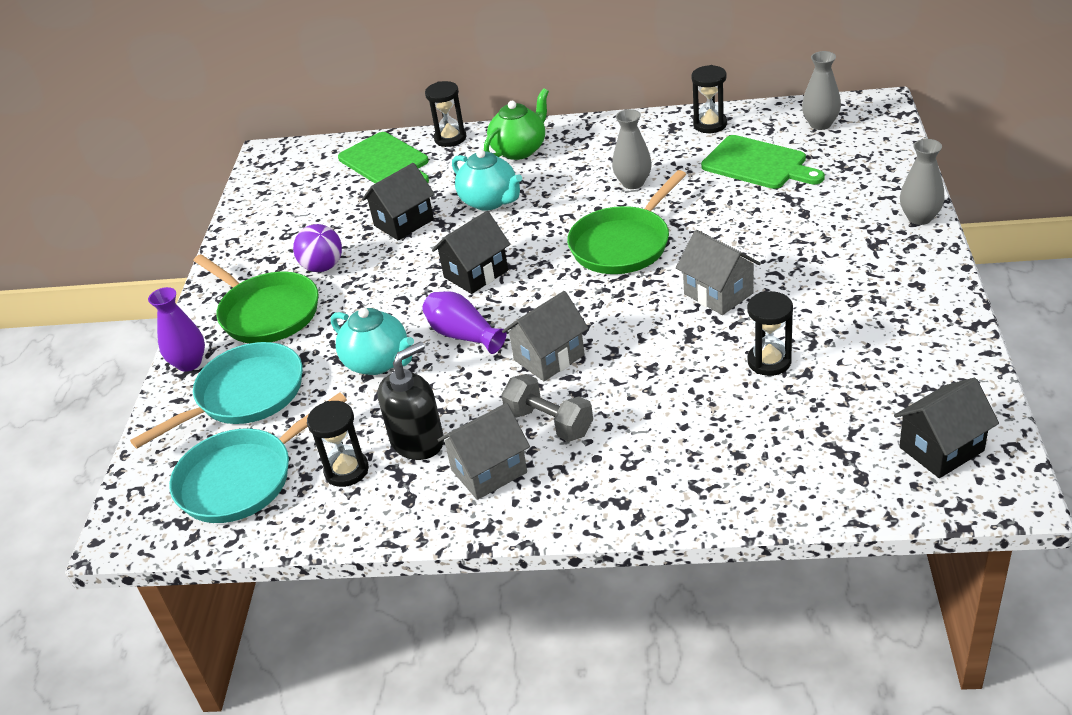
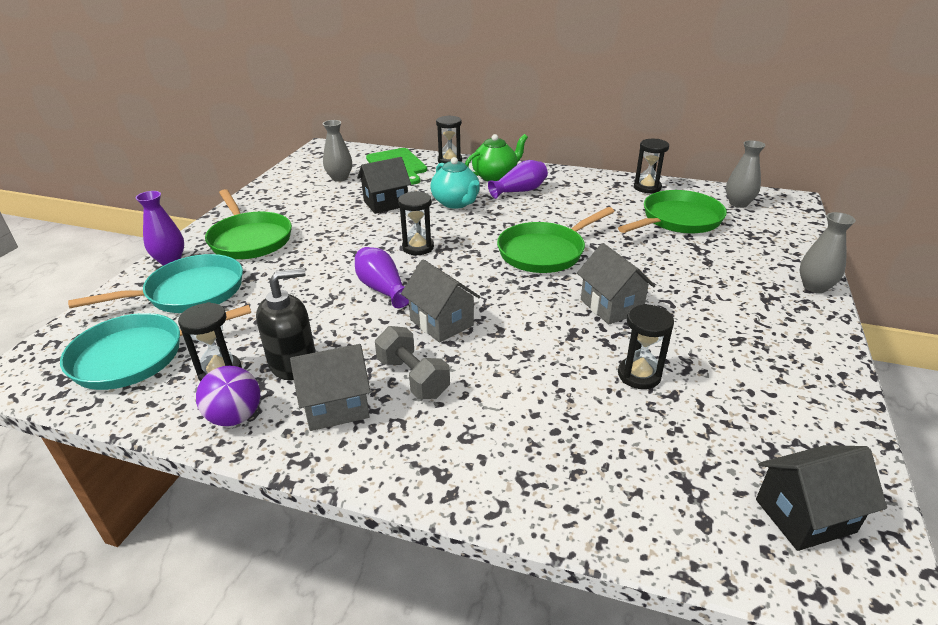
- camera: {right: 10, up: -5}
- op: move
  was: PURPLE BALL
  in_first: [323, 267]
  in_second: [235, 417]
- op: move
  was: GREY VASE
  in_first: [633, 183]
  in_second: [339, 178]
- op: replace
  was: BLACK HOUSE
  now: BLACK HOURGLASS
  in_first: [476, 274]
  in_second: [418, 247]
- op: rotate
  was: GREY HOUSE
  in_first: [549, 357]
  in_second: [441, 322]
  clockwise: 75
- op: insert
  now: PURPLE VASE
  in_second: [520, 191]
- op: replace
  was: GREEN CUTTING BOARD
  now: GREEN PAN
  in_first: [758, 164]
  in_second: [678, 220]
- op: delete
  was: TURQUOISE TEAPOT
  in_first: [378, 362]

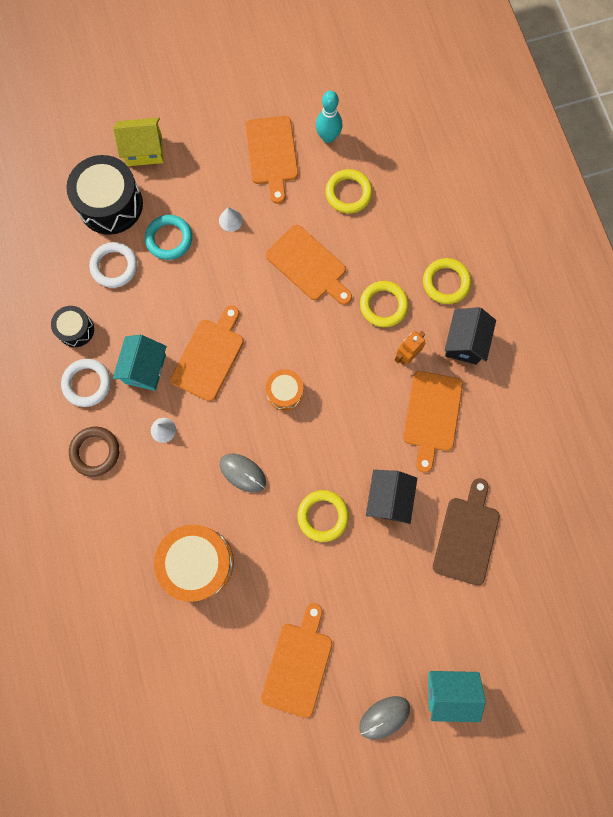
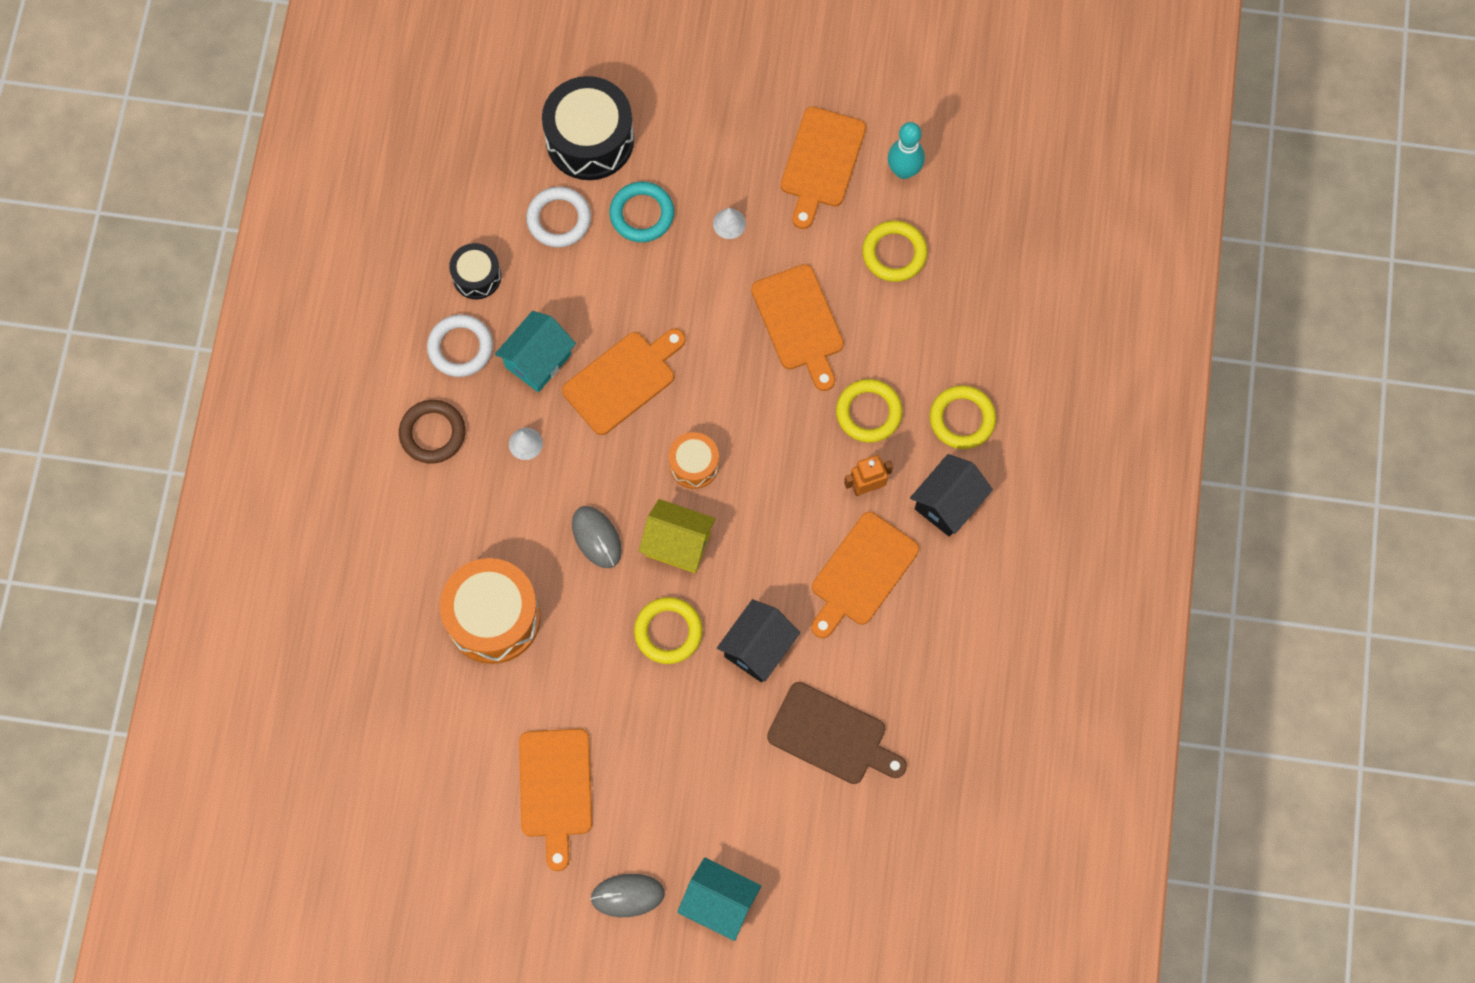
- camera: {right: 25, up: -5}
- op: rotate
  was: ORANGE CUTTING BOARD
  in_first: [298, 664]
  in_second: [555, 789]
  clockwise: 135
- op: move
  was: YELLOW HOUSE
  in_first: [144, 151]
  in_second: [678, 544]
- op: rotate
  was: BROWN CUTTING BOARD
  in_first: [467, 536]
  in_second: [831, 736]
  clockwise: 75

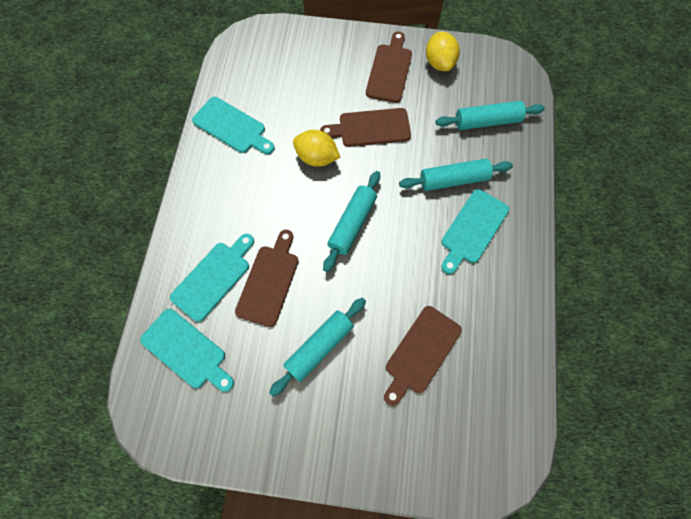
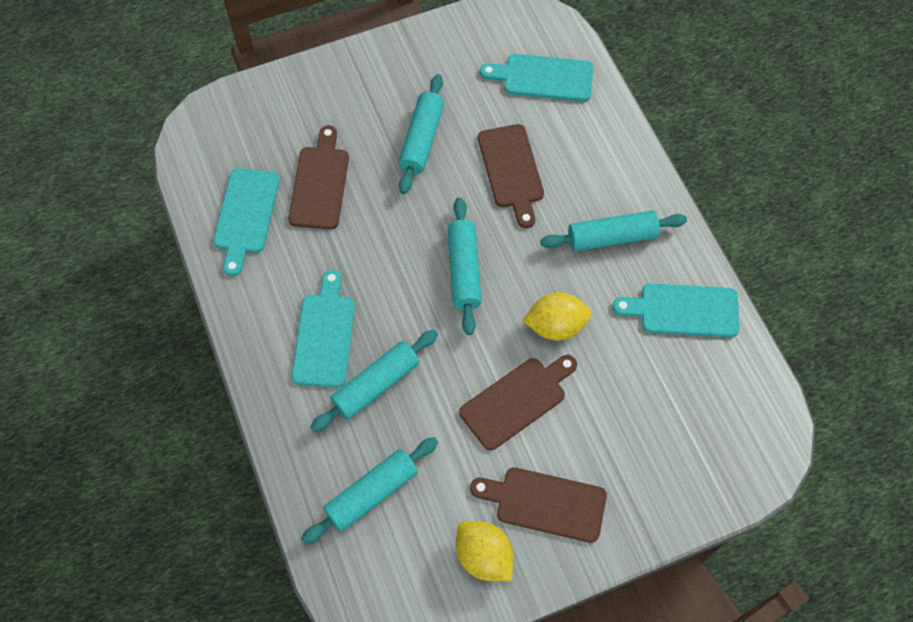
- camera: {right: 150, up: -5}
- op: move
  was: TURQUOISE CUTTING BOARD
  in_first: [213, 278]
  in_second: [246, 215]
- op: rotate
  was: BROWN CUTTING BOARD
  in_first: [389, 70]
  in_second: [545, 503]
  clockwise: 120
- op: insert
  now: TURQUOISE ROLLING PIN
  in_second: [612, 237]

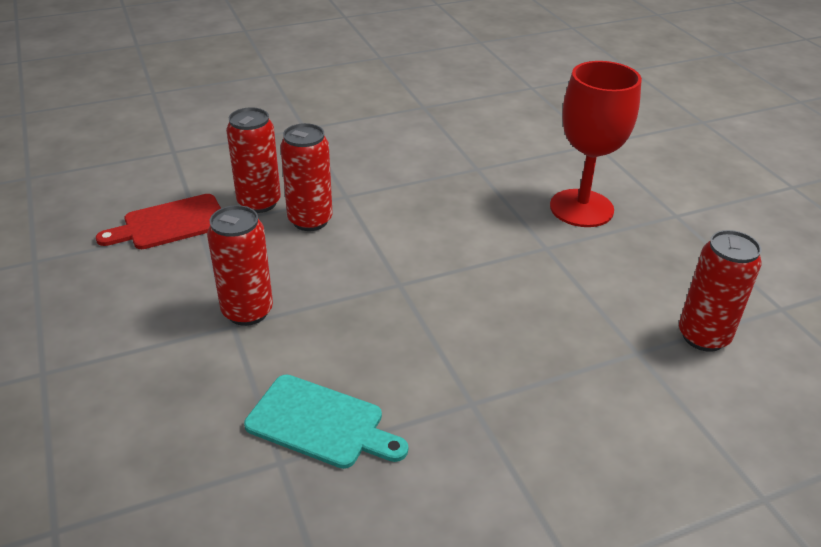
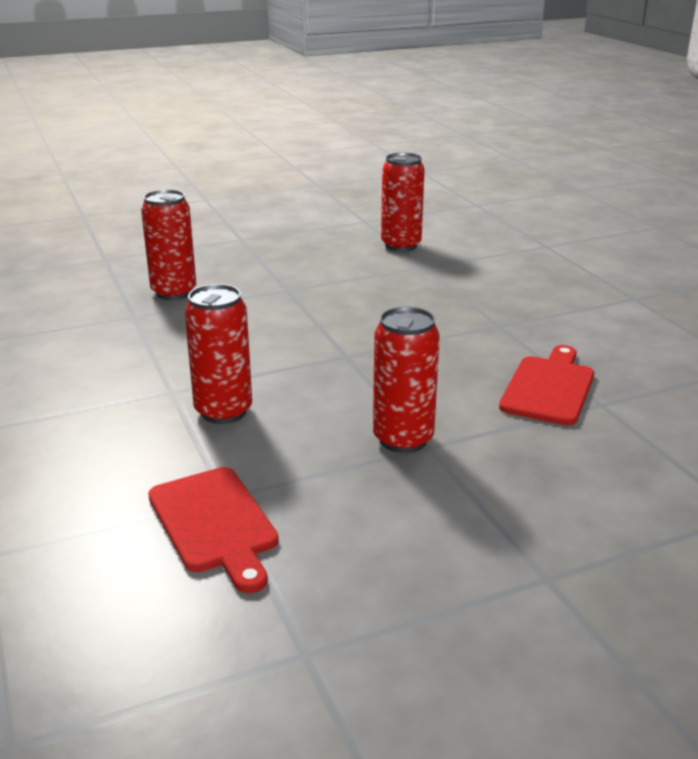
- camera: {right: -90, up: -10}
- op: move
  was: RED CAN
  in_first: [259, 203]
  in_second: [174, 292]
- op: recolor
  was: TURQUOISE CUTTING BOARD
  now: RED CUTTING BOARD
  in_first: [320, 423]
  in_second: [549, 388]
- op: delete
  was: RED GOBLET
  in_first: [581, 208]

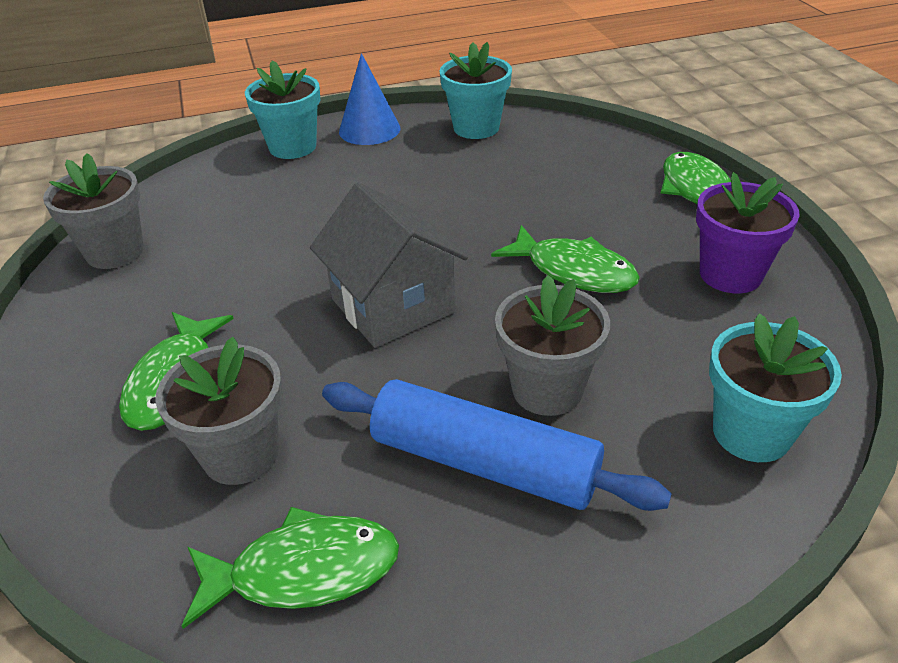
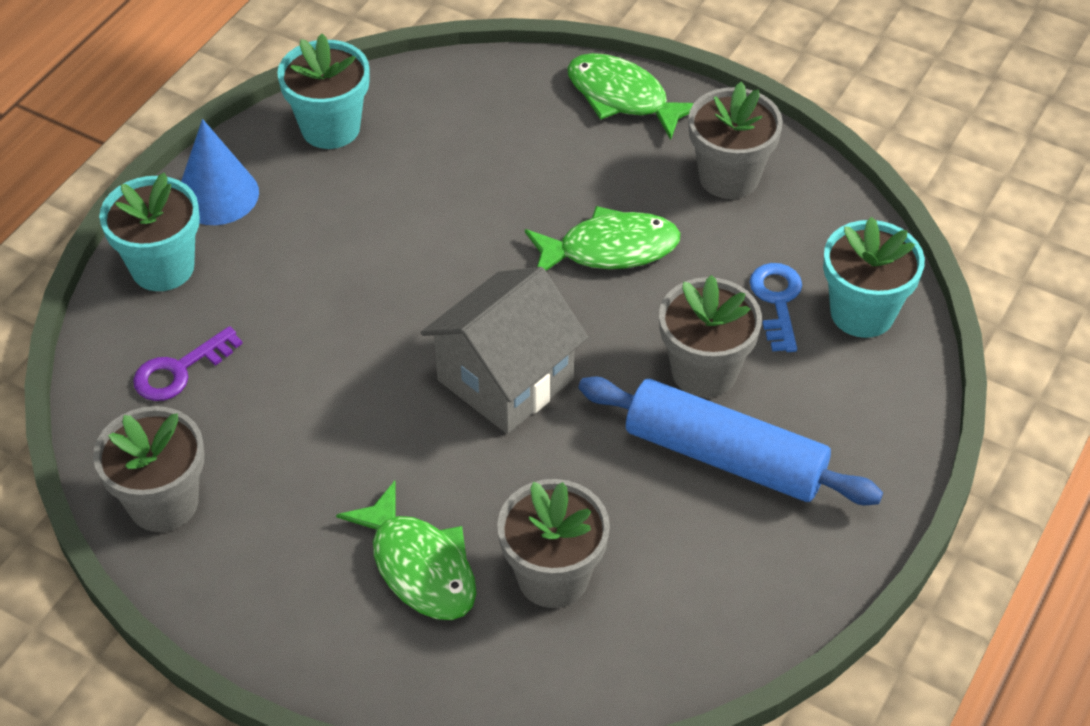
- camera: {right: -45, up: 10}
- op: insert
  now: PURPLE KEY
  in_second: [180, 370]
- op: rotate
  was: GREY HOUSE
  in_first: [393, 306]
  in_second: [505, 379]
  clockwise: -60
- op: rotate
  was: BLUE ROLLING PIN
  in_first: [484, 463]
  in_second: [725, 457]
  clockwise: 45
- op: recolor
  was: PURPLE FLOWER POT
  now: GREY FLOWER POT
  in_first: [730, 274]
  in_second: [729, 177]
- op: insert
  now: BLUE KEY
  in_second: [777, 301]
- op: delete
  was: GREEN FISH
  in_first: [304, 571]

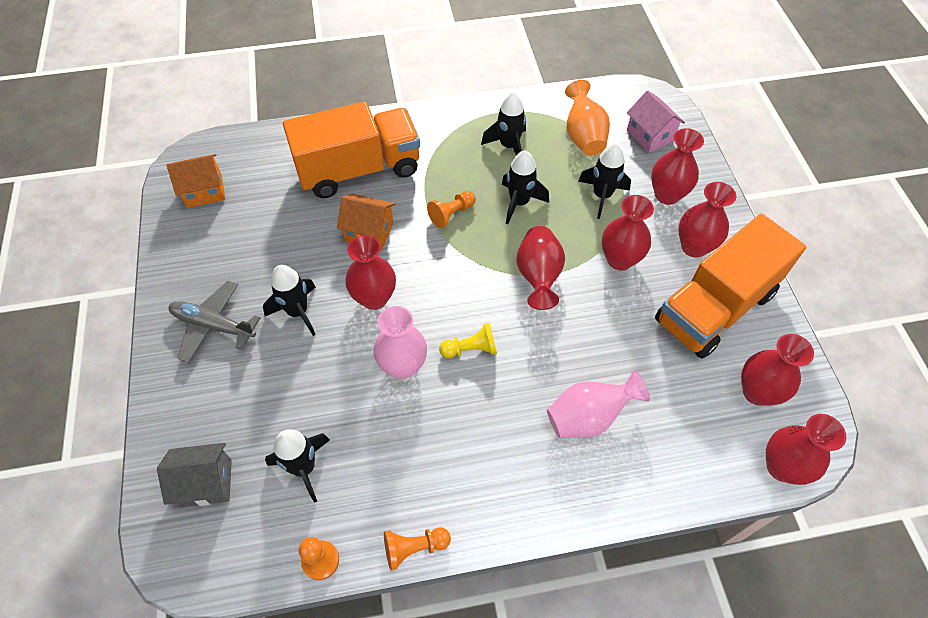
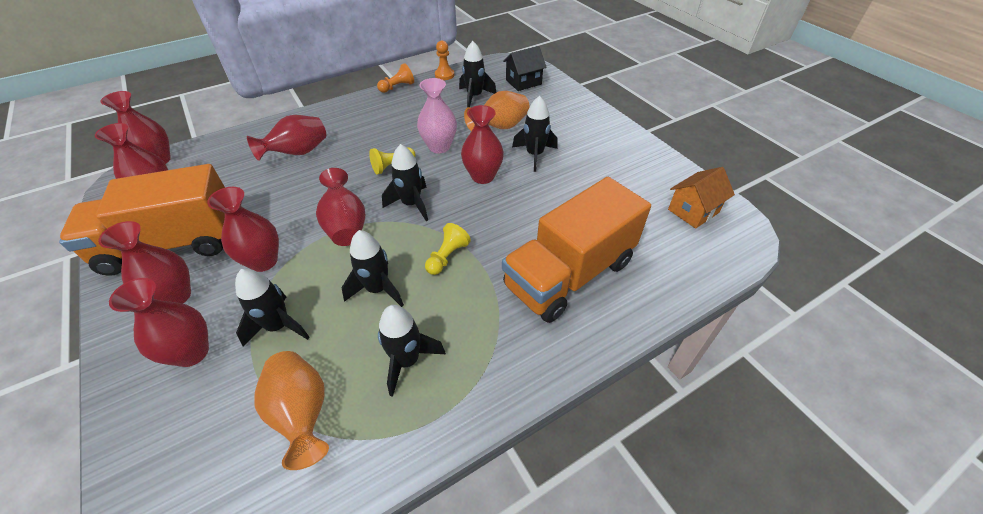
- camera: {right: 160, up: -10}
- op: rotate
  was: ORANGE TRUCK
  in_first: [714, 307]
  in_second: [173, 244]
  clockwise: -135
- op: recolor
  was: PINK VASE
  now: RED VASE
  in_first: [588, 417]
  in_second: [298, 153]
- op: insert
  now: BLACK ROCKET
  in_second: [411, 204]
- op: recolor
  was: ORANGE PAWN
  now: YELLOW PAWN
  in_first: [451, 214]
  in_second: [447, 257]
- op: insert
  now: ORANGE VASE
  in_second: [500, 127]
- op: recolor
  was: GREY HOUSE
  now: BLACK HOUSE
  in_first: [206, 483]
  in_second: [523, 82]
- op: delete
  was: GREY PLANE
  in_first: [213, 325]
- op: delete
  was: ORANGE HOUSE
  in_first: [369, 232]
- op: delete
  was: PINK HOUSE
  in_first: [649, 135]

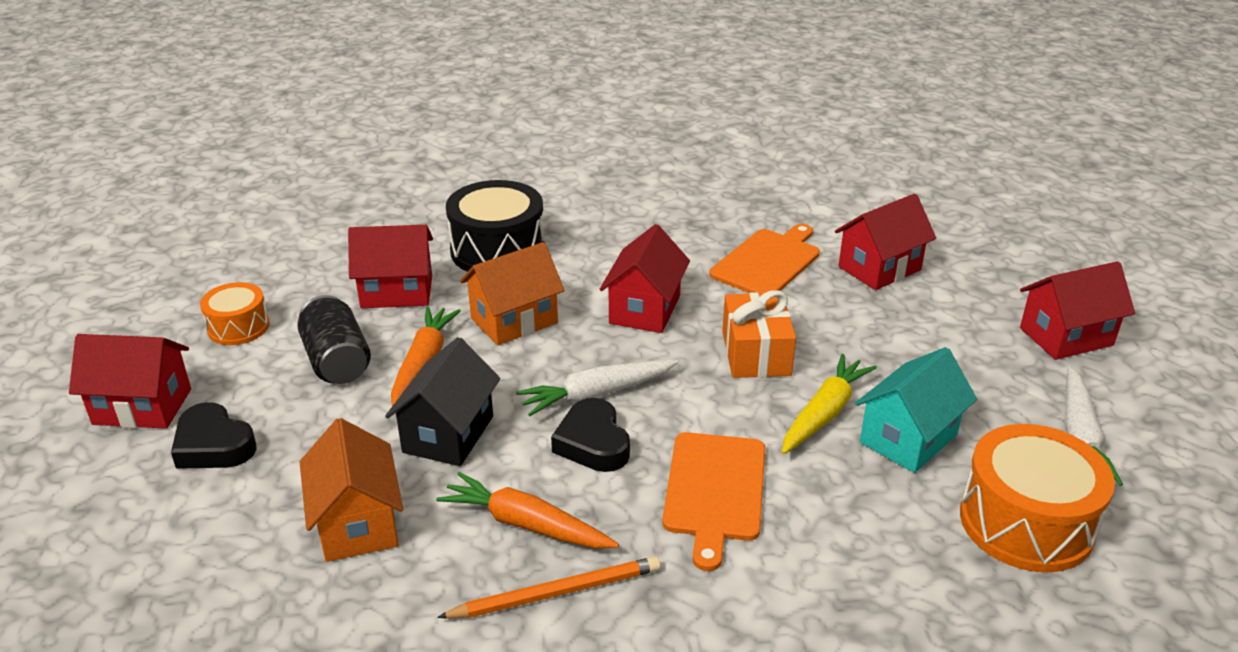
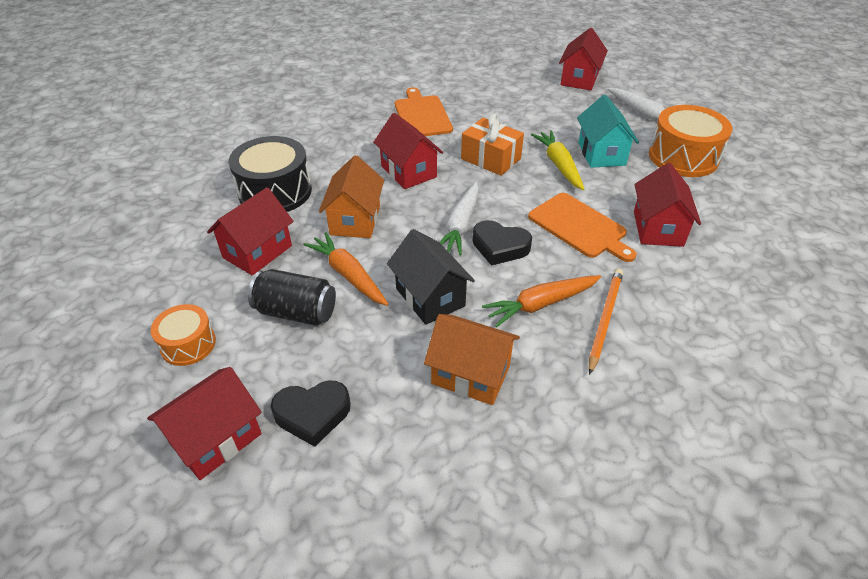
- camera: {right: -50, up: 10}
- op: move
  was: RED HOUSE
  in_first: [879, 268]
  in_second: [658, 228]

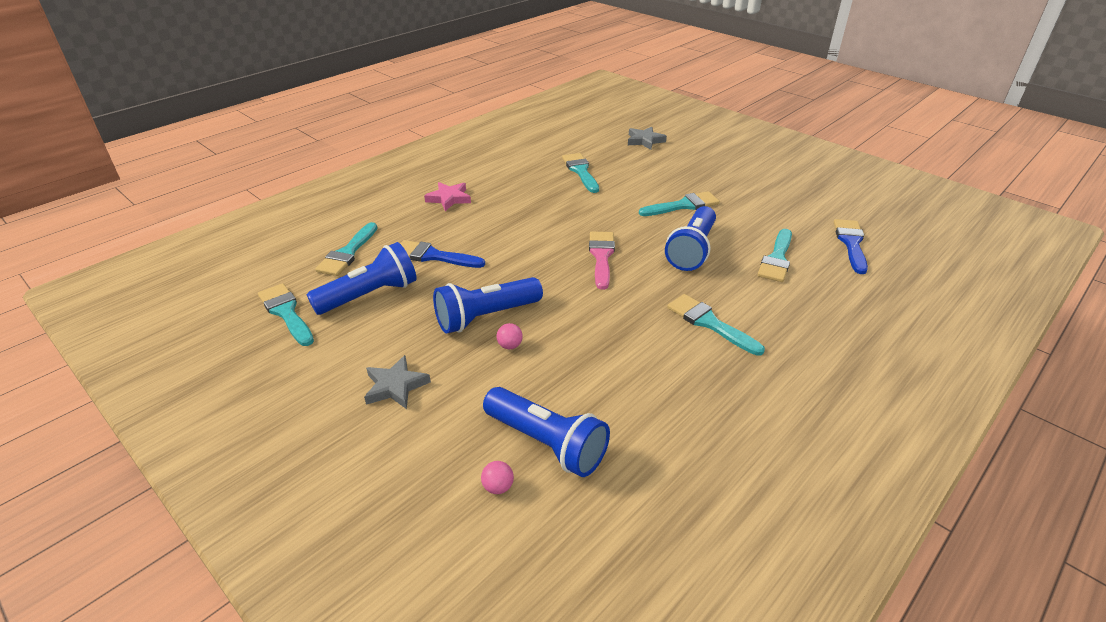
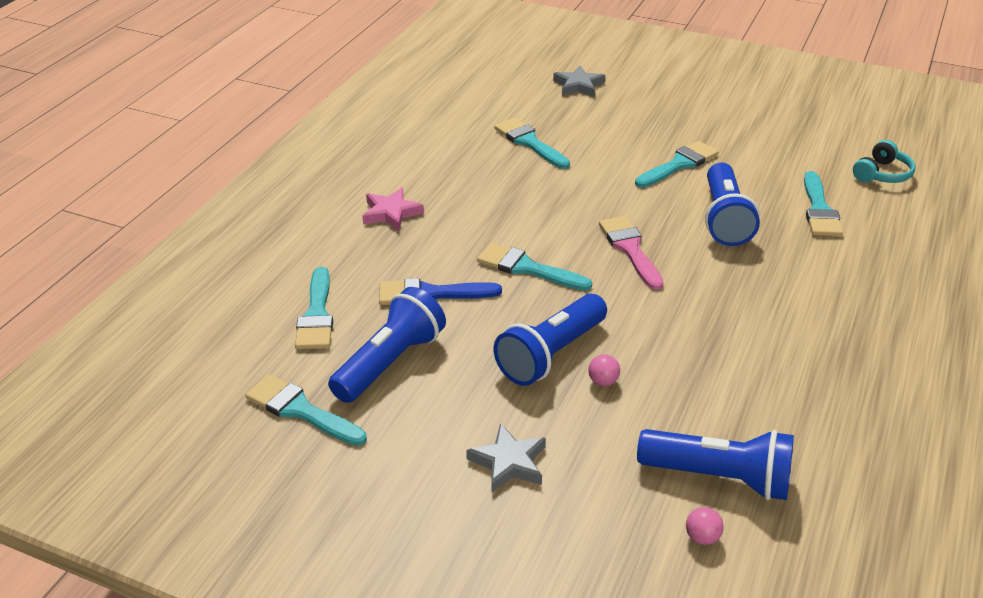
- camera: {right: -20, up: 0}
- op: move
  was: TURQUOISE BRUSH
  in_first: [709, 323]
  in_second: [527, 268]
- op: replace
  was: BLUE BRUSH
  now: TURQUOISE HEADPHONES
  in_first: [851, 243]
  in_second: [882, 174]

